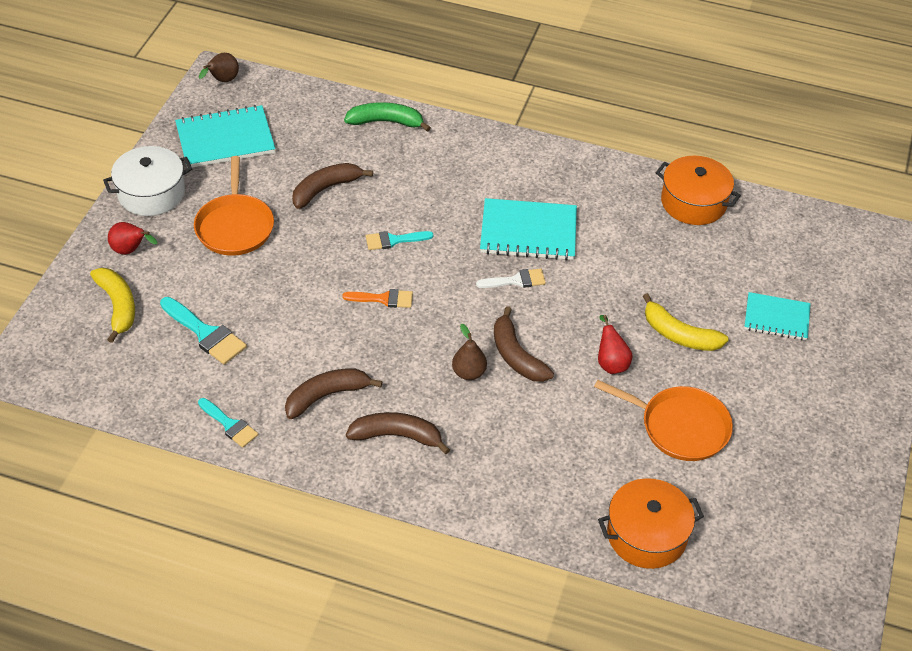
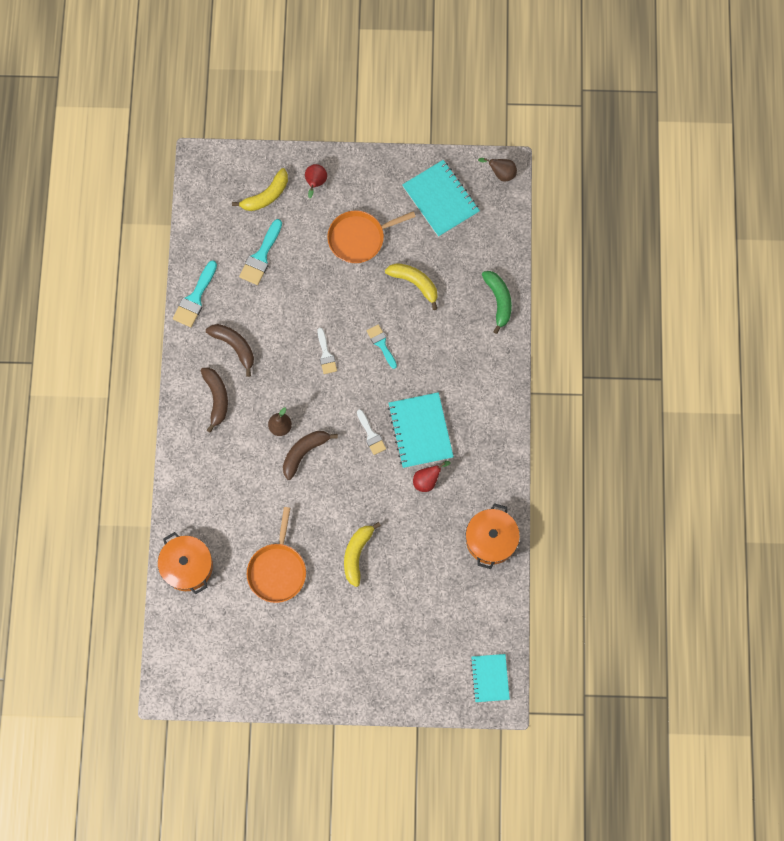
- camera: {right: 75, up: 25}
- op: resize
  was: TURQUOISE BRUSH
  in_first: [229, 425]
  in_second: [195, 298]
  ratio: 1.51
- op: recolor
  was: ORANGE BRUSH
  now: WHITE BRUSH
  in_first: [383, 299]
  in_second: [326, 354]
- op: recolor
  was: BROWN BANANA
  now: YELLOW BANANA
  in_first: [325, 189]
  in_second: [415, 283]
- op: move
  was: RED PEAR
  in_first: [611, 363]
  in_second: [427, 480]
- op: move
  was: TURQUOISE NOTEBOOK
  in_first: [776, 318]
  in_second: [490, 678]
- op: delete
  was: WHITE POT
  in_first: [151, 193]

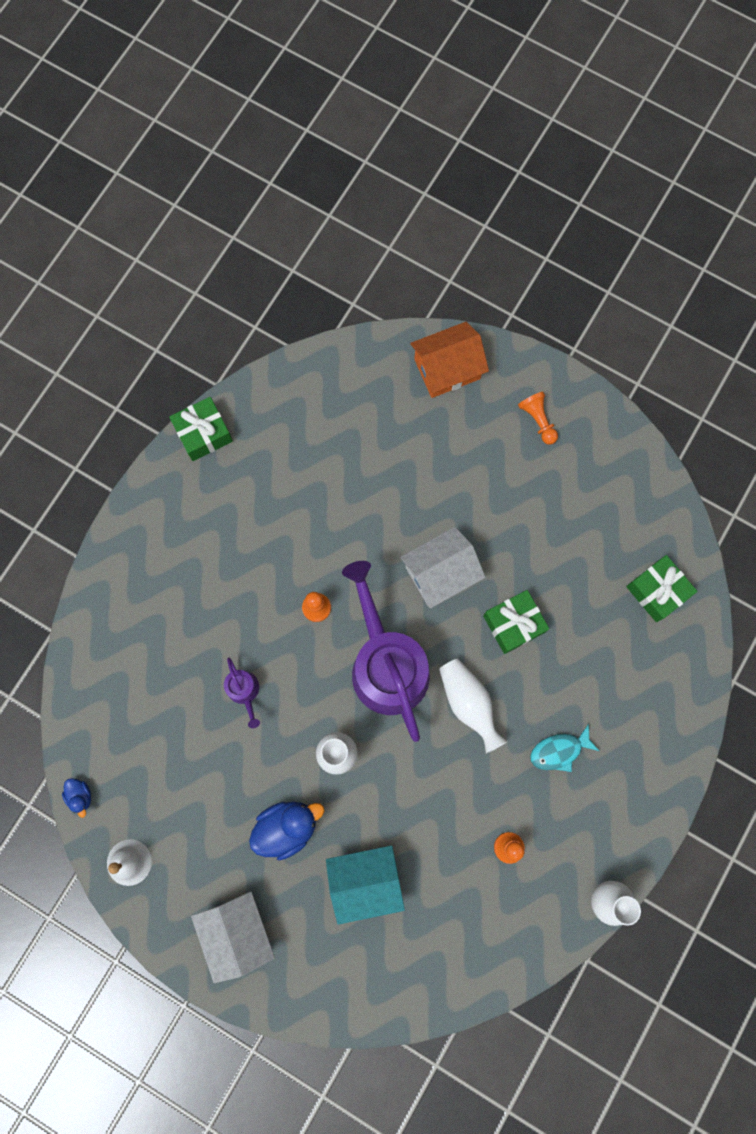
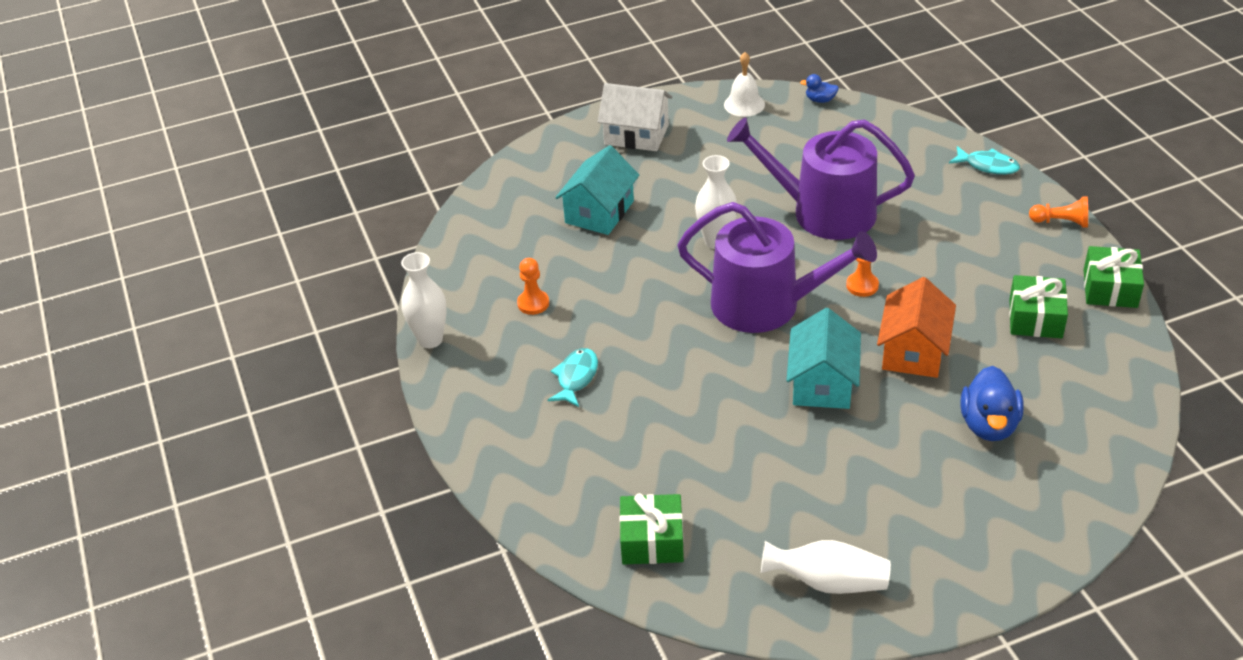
- camera: {right: 130, up: -35}
- op: resize
  was: PURPLE WATERING CAN
  in_first: [244, 691]
  in_second: [823, 212]
  ratio: 2.37
- op: move
  was: WHITE VASE
  in_first: [468, 703]
  in_second: [828, 582]
- op: recolor
  was: WHITE HOUSE
  now: TURQUOISE HOUSE
  in_first: [440, 573]
  in_second: [822, 383]
- op: move
  was: ORANGE HOUSE
  in_first: [447, 369]
  in_second: [913, 351]
- op: insert
  now: TURQUOISE FISH
  in_second: [988, 166]
- op: move
  was: BLUE DUCK
  in_first: [287, 827]
  in_second: [989, 425]
- op: move
  was: GREEN GIFT
  in_first: [513, 624]
  in_second: [1035, 318]
- op: move
  was: ORANGE PAWN
  in_first: [538, 420]
  in_second: [1061, 222]

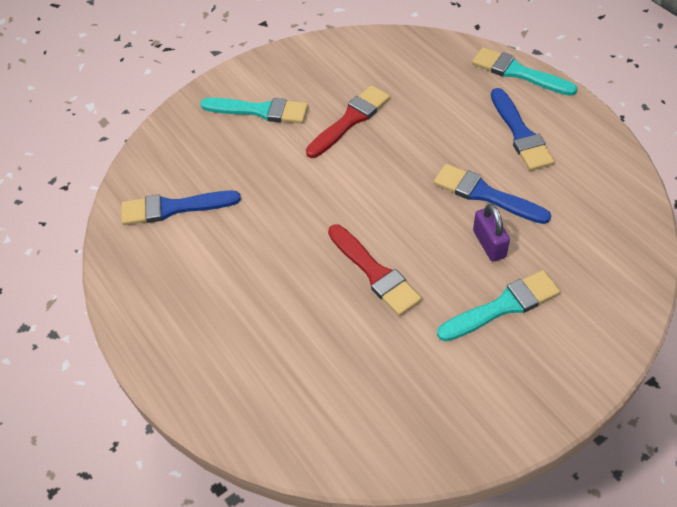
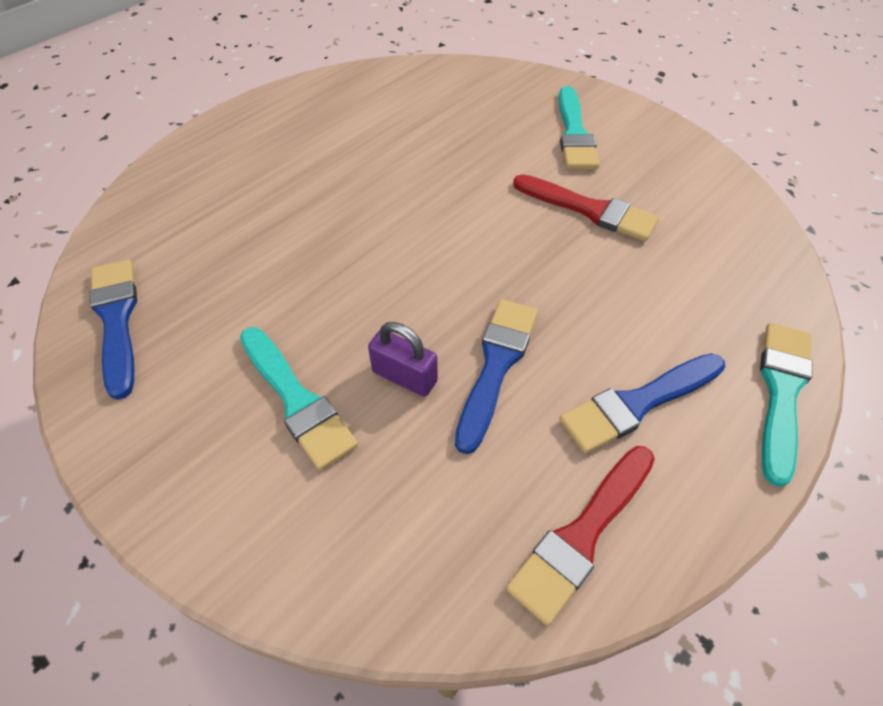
- camera: {right: 75, up: 0}
- op: move
  was: BLUE BRUSH
  in_first: [174, 208]
  in_second: [117, 320]
- op: rotate
  was: PURPLE PADLOCK
  in_first: [489, 244]
  in_second: [404, 376]
  clockwise: 60
- op: move
  was: RED BRUSH
  in_first: [375, 273]
  in_second: [582, 535]

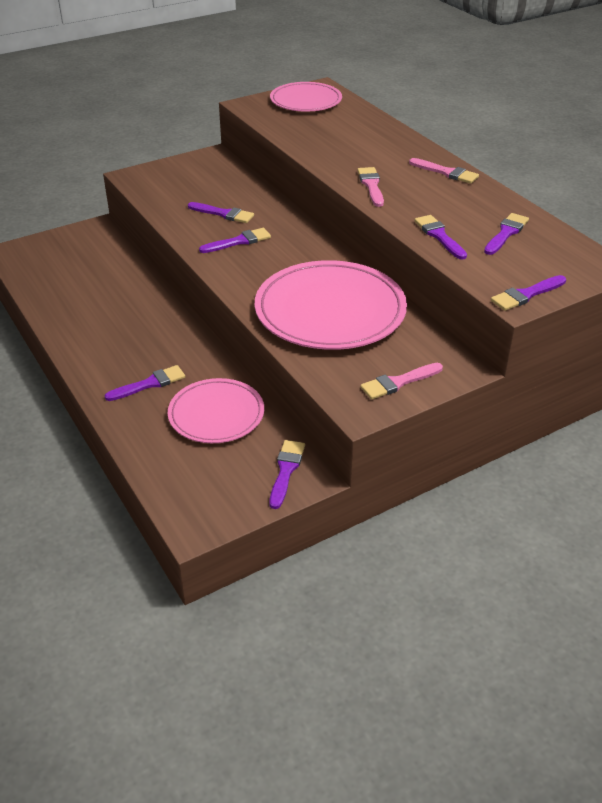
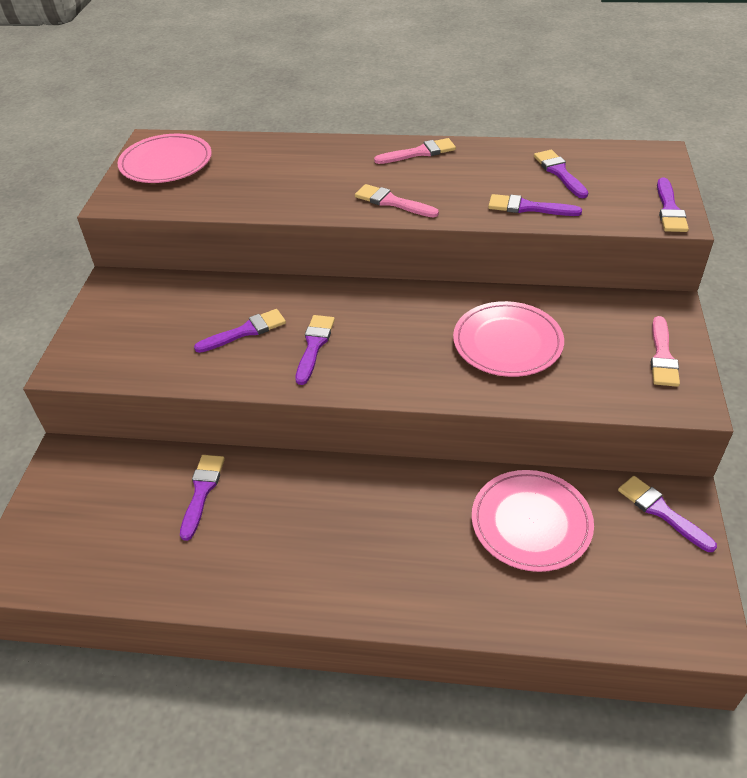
- camera: {right: -50, up: 5}
- op: move
  was: PURPLE BRUSH
  in_first: [149, 384]
  in_second: [202, 491]
- op: resize
  was: PINK PLATE
  in_first: [330, 310]
  in_second: [507, 342]
  ratio: 0.61

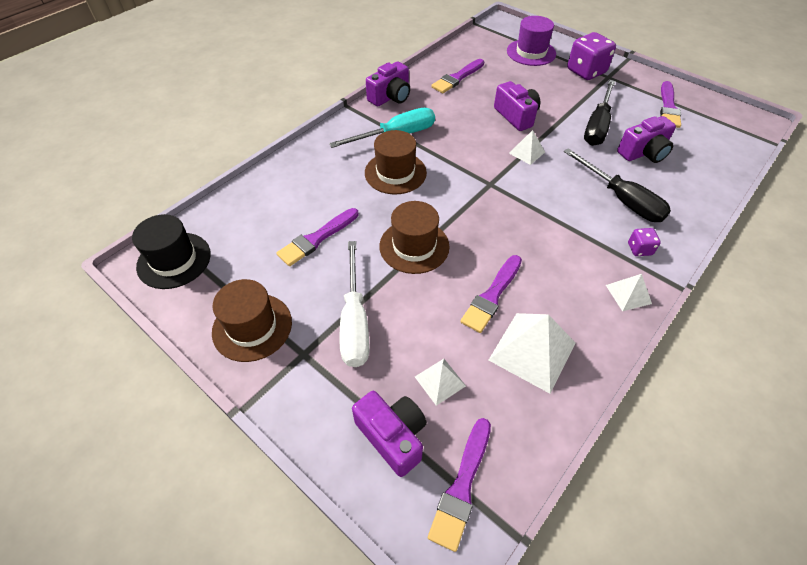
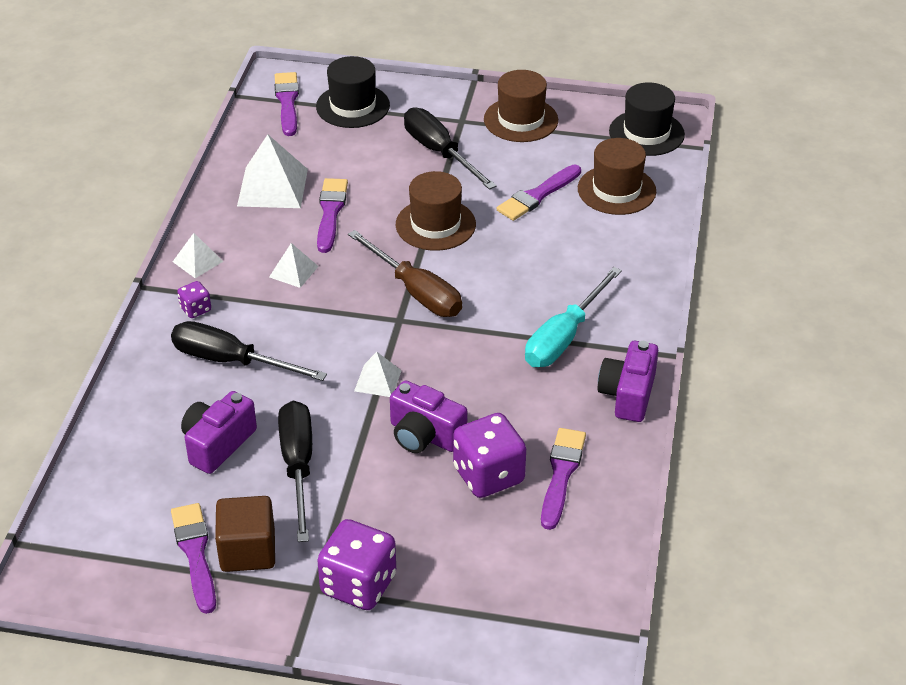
- camera: {right: 150, up: -10}
- op: insert
  now: BROWN CUBE
  in_second: [248, 551]
- op: move
  was: WHITE PYRAMID
  in_first: [440, 381]
  in_second: [293, 271]
- op: replace
  was: PURPLE CAMERA
  now: BLACK HAT
  in_first: [393, 436]
  in_second: [353, 106]
- op: insert
  now: BROWN SCREWDRIVER
  in_second: [416, 292]
- op: recolor
  was: WHITE SCREWDRIVER
  now: BLACK SCREWDRIVER
  in_first: [354, 321]
  in_second: [439, 152]
- op: insert
  now: PURPLE DICE
  in_second: [488, 475]
- op: rotate
  was: PURPLE BRUSH
  in_first: [317, 239]
  in_second: [537, 195]
  clockwise: -150
- op: move
  was: BROWN HAT
  in_first: [395, 173]
  in_second: [616, 190]
- op: delete
  was: PURPLE HAT
  in_first: [531, 52]

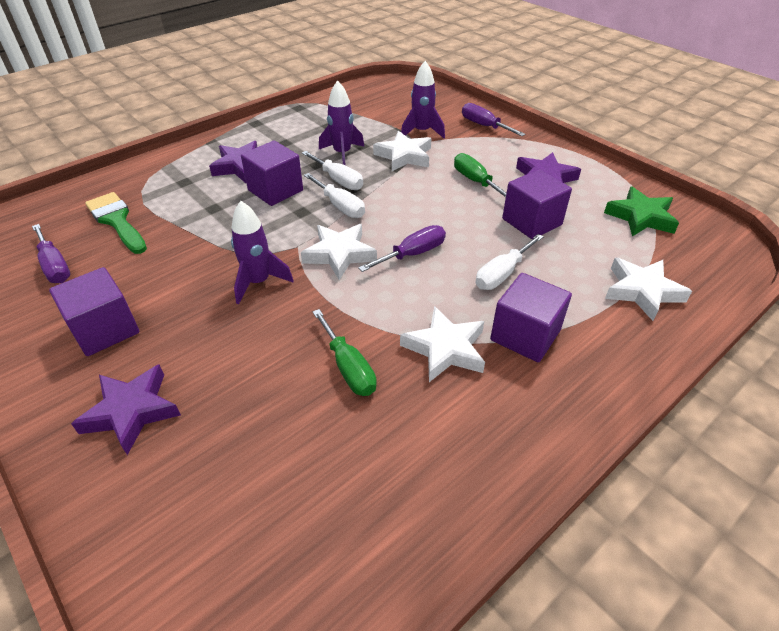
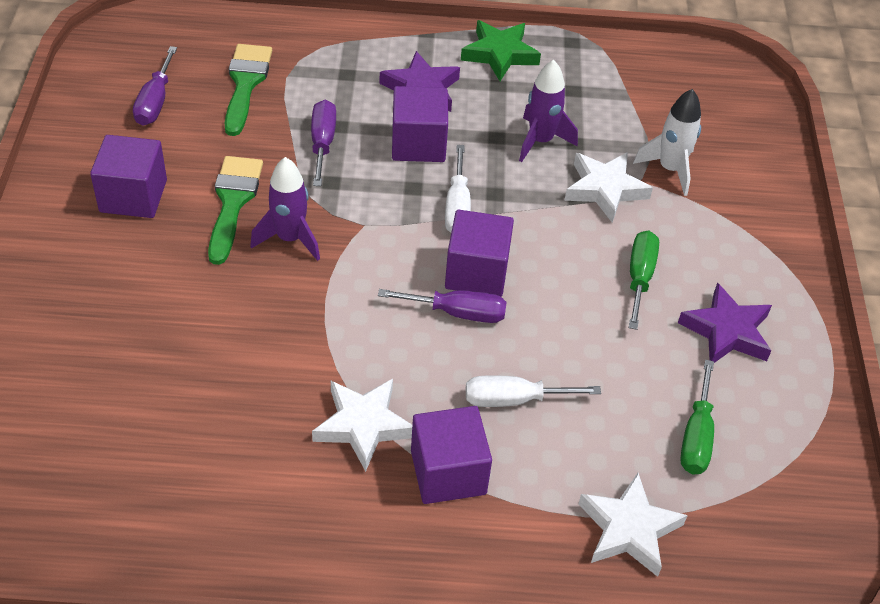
- camera: {right: 40, up: 5}
- op: insert
  now: GREEN BRUSH
  in_second: [233, 202]
- op: move
  was: PURPLE SCREWDRIVER
  in_first: [484, 126]
  in_second: [322, 143]
- op: move
  was: PURPLE CUBE
  in_first: [532, 222]
  in_second: [476, 272]
- op: move
  was: GREEN STAR
  in_first: [641, 217]
  in_second: [499, 54]
- op: recolor
  was: PURPLE ROCKET
  now: WHITE ROCKET
  in_first: [421, 132]
  in_second: [670, 169]
- op: move
  was: GREEN SCREWDRIVER
  in_first: [348, 367]
  in_second: [696, 436]
- op: delete
  was: PURPLE STAR
  in_first: [131, 411]
- op: delete
  was: WHITE STAR
  in_first: [339, 254]
- op: delete
  was: WHITE SCREWDRIVER
  in_first: [338, 180]

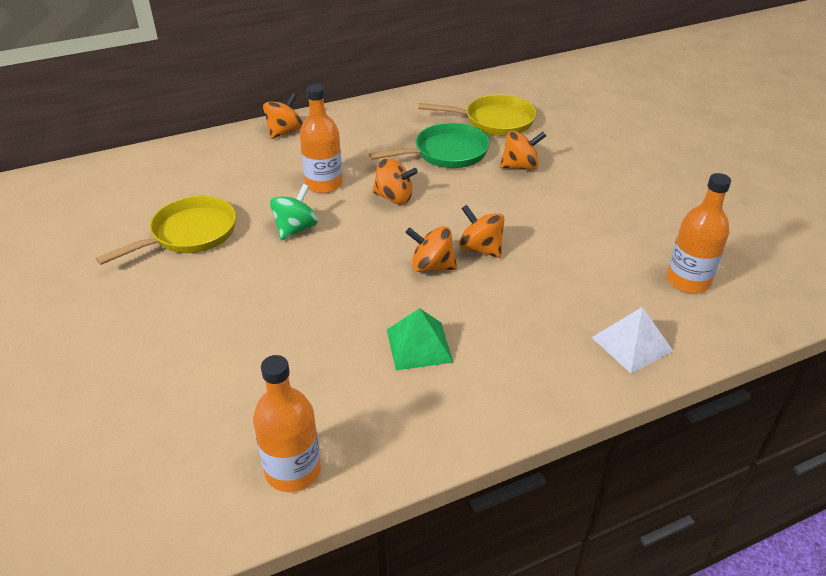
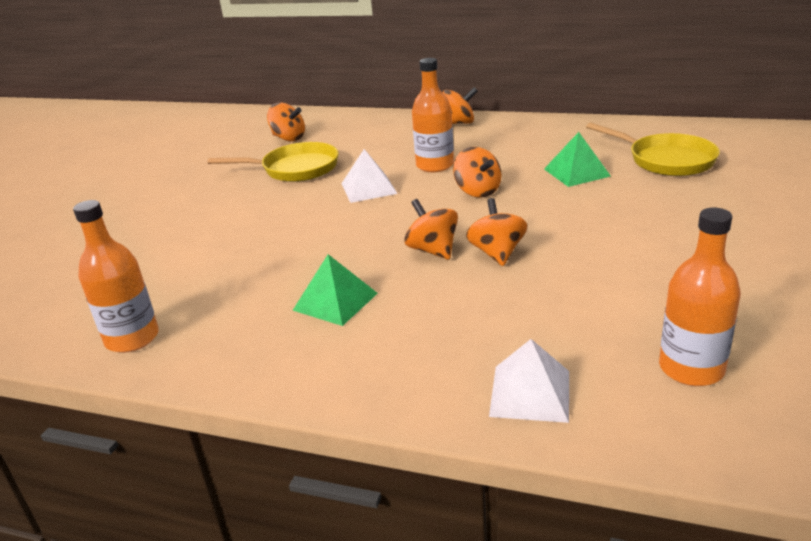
- camera: {right: 45, up: -10}
- op: move
  was: ORANGE SPINNING TOP
  in_first: [520, 166]
  in_second: [288, 138]
- op: replace
  was: GREEN SPINNING TOP
  now: WHITE PYRAMID
  in_first: [295, 229]
  in_second: [368, 188]
- op: replace
  was: GREEN PAN
  now: GREEN PYRAMID
  in_first: [446, 153]
  in_second: [576, 172]

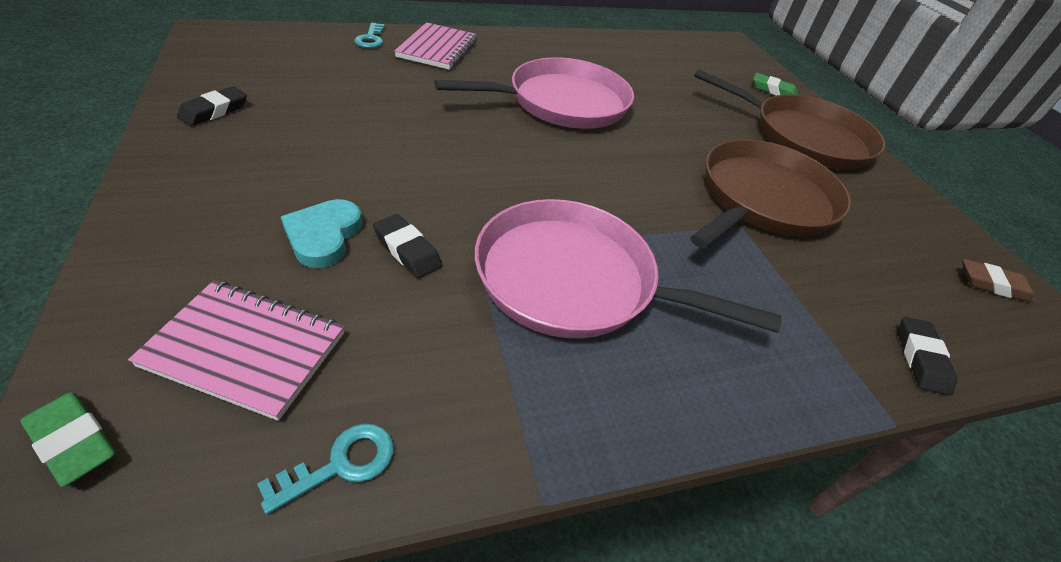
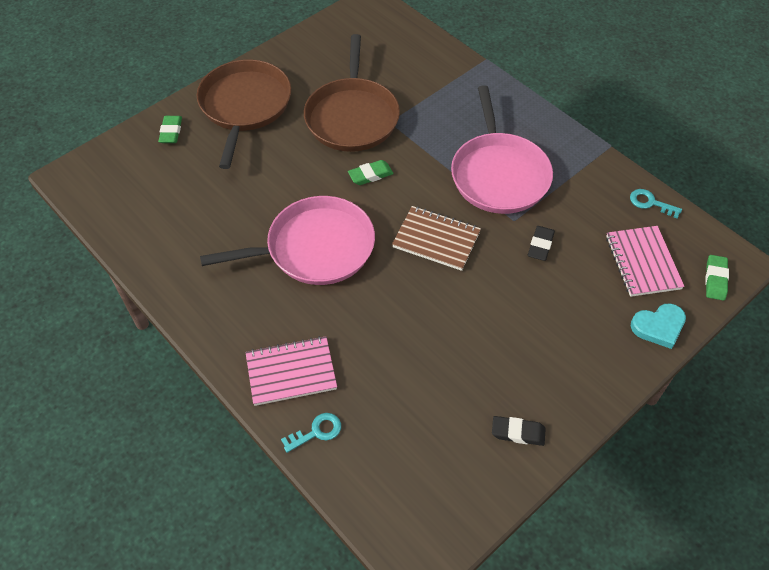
- camera: {right: -110, up: 10}
- op: rotate
  was: PINK PAN
  in_first: [562, 102]
  in_second: [315, 248]
  clockwise: 120
- op: rotate
  was: BROWN PAN
  in_first: [763, 199]
  in_second: [352, 116]
  clockwise: -105
- op: insert
  now: GREEN ERASER
  in_second: [370, 175]
- op: insert
  now: BROWN NOTEBOOK
  in_second: [436, 240]
- op: move
  was: TURQUOISE HEART
  in_first: [324, 236]
  in_second: [658, 327]
- op: delete
  was: BLACK ERASER
  in_first: [921, 359]
- op: delete
  was: BROWN ERASER
  in_first: [992, 285]

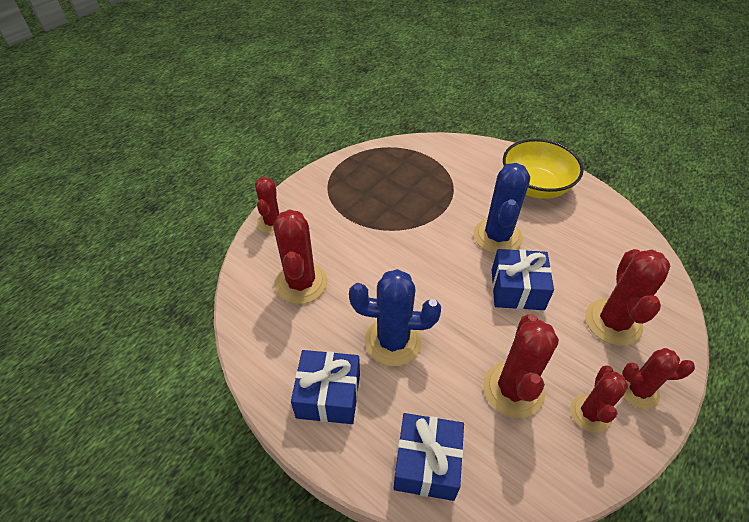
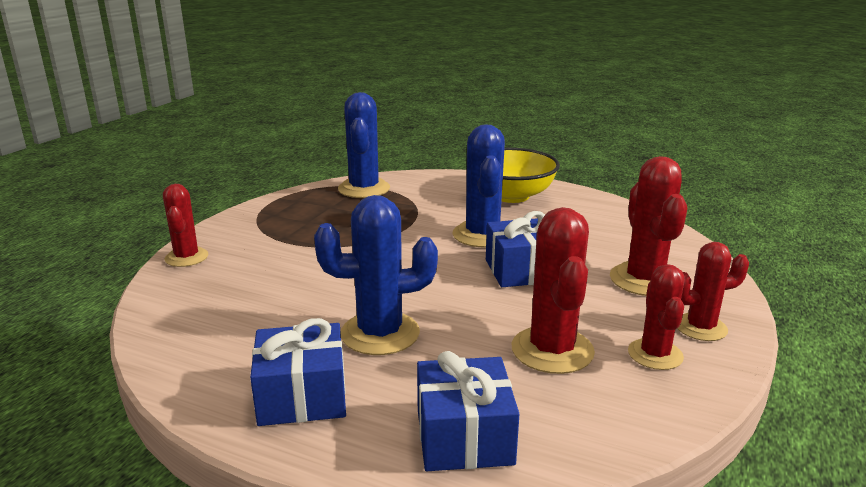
- camera: {right: -15, up: -25}
- op: insert
  now: BLUE CACTUS
  in_second: [364, 189]
- op: delete
  was: RED CACTUS
  in_first: [301, 283]

